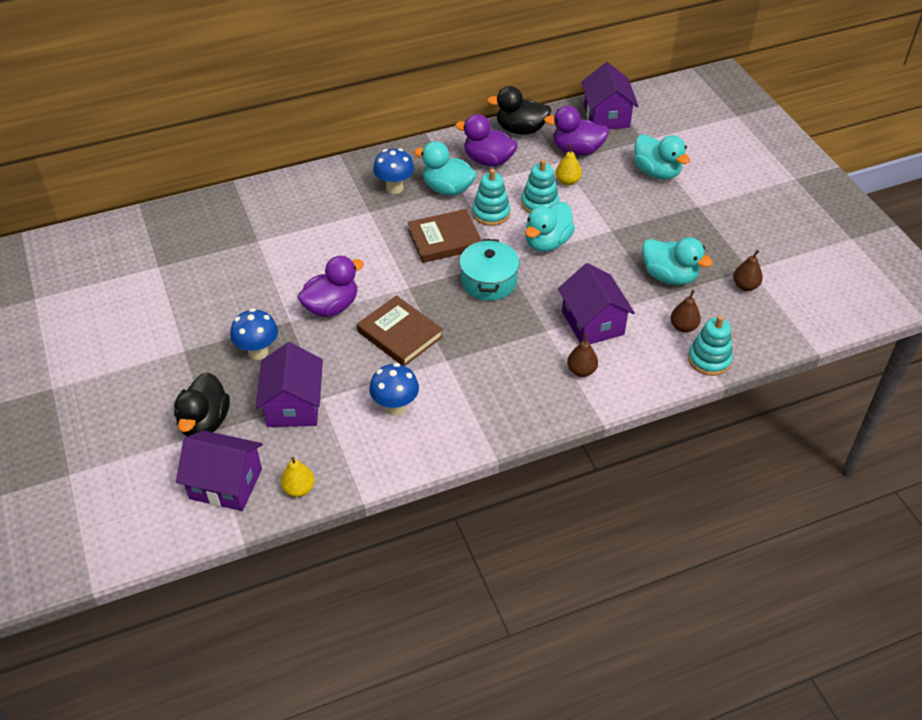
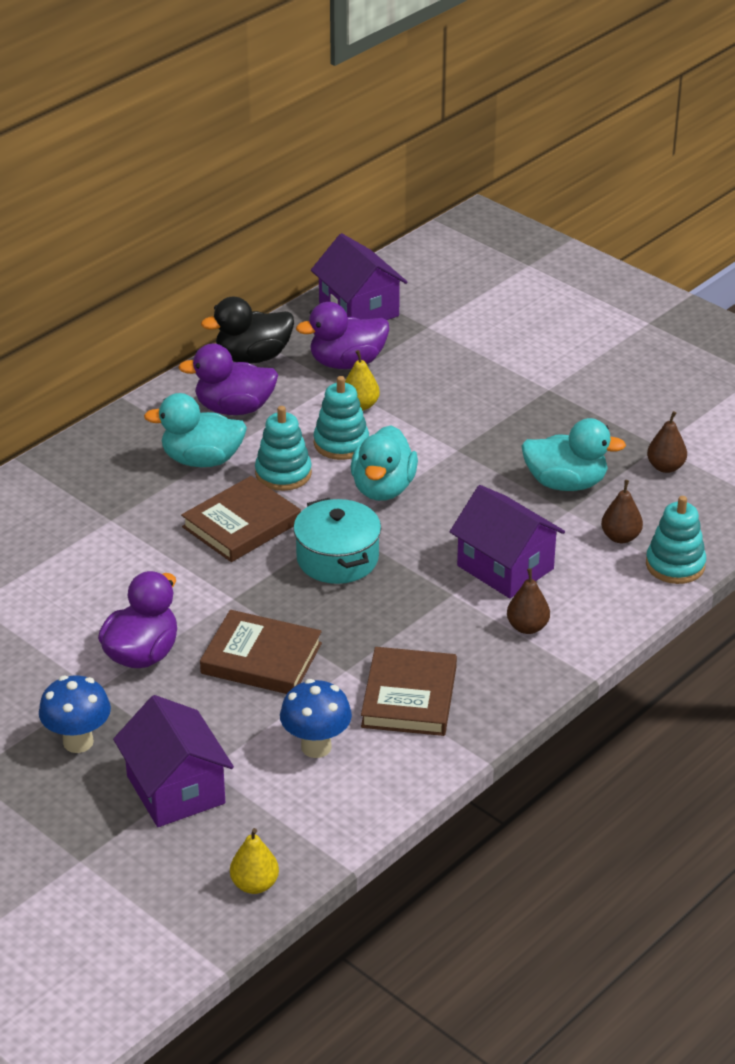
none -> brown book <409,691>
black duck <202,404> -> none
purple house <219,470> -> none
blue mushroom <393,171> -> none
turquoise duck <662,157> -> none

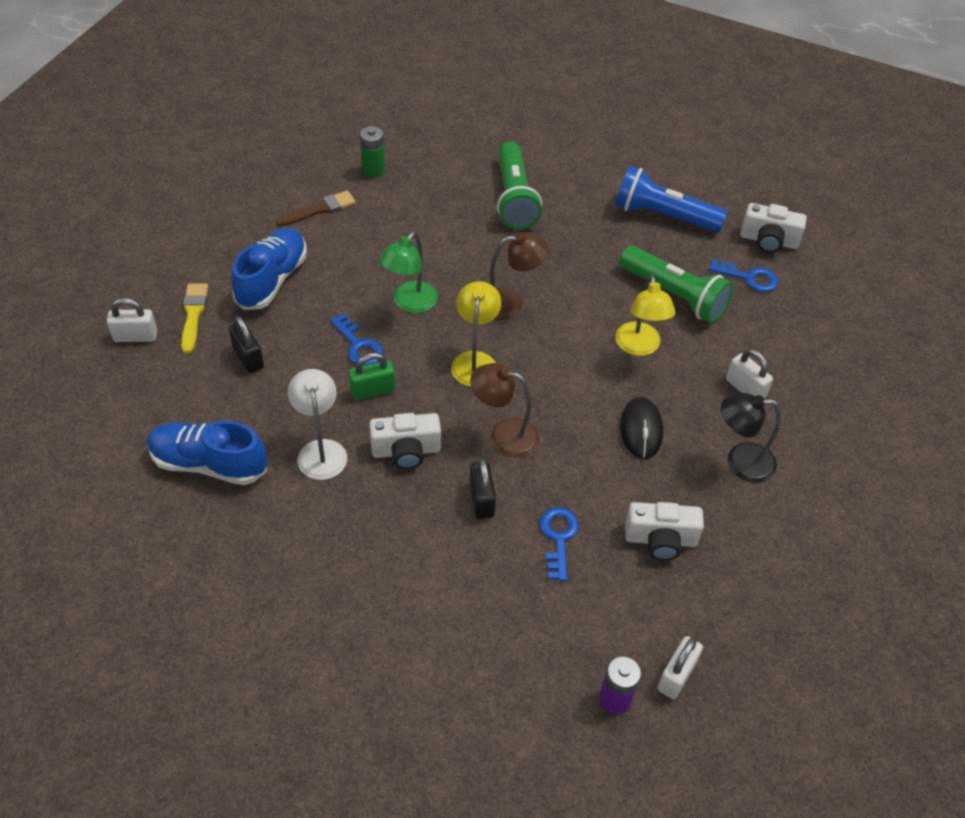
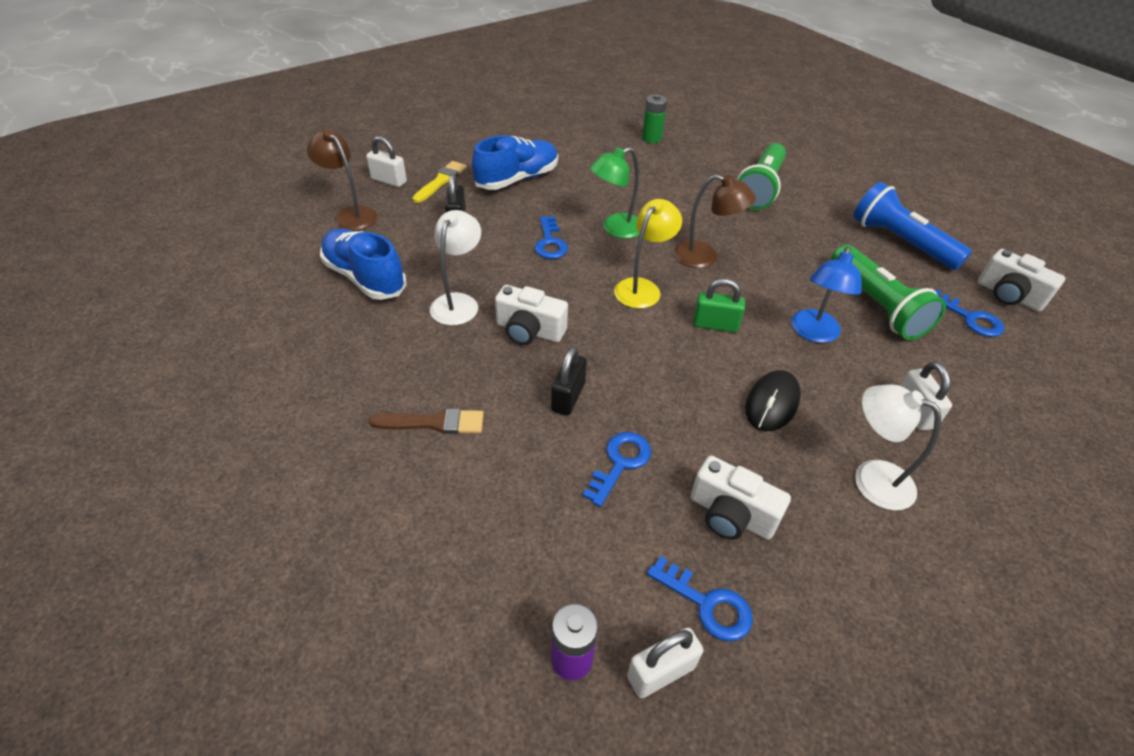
brown lamp <504,410> -> brown lamp <342,180>, moved
brown brush <316,208> -> brown brush <426,421>, moved
none -> blue key <700,598>
green padlock <372,376> -> green padlock <719,306>, moved
yellow lamp <645,315> -> blue lamp <826,294>
black lamp <751,438> -> white lamp <898,447>

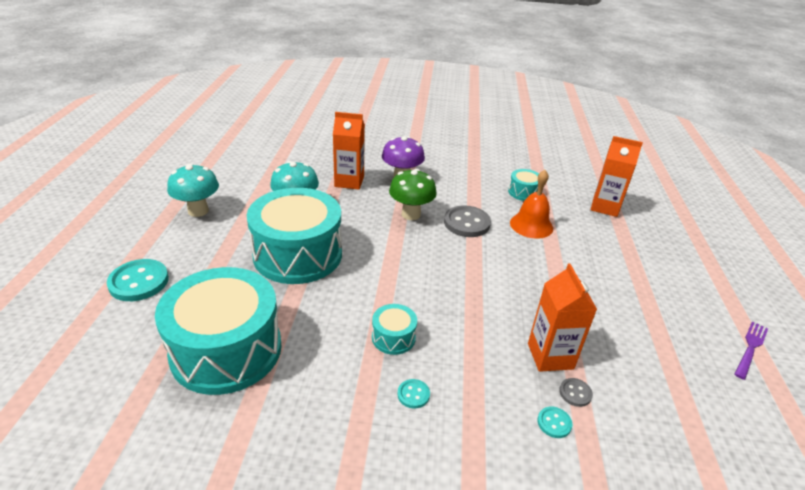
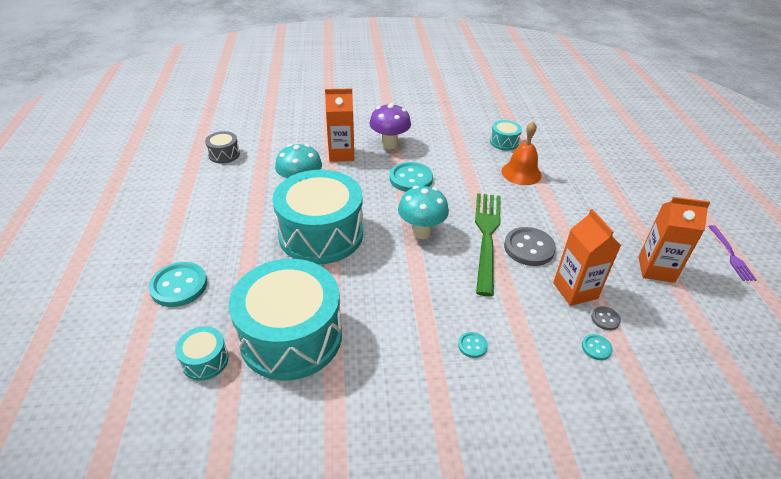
turquoise drum <394,329> -> turquoise drum <202,353>, moved
none -> grey drum <222,147>
green mushroom <413,194> -> turquoise button <411,177>
turquoise mushroom <193,190> -> turquoise mushroom <423,212>, moved
none -> green fork <488,244>
grey button <467,221> -> grey button <530,246>, moved
orange carton <617,176> -> orange carton <674,240>, moved
purple fork <751,350> -> purple fork <732,253>, 150 degrees clockwise

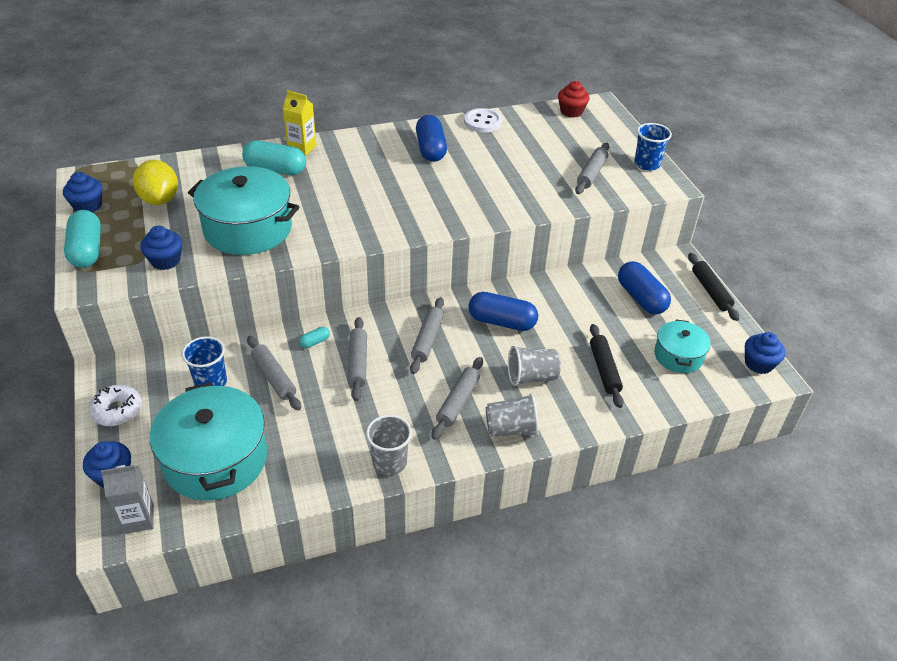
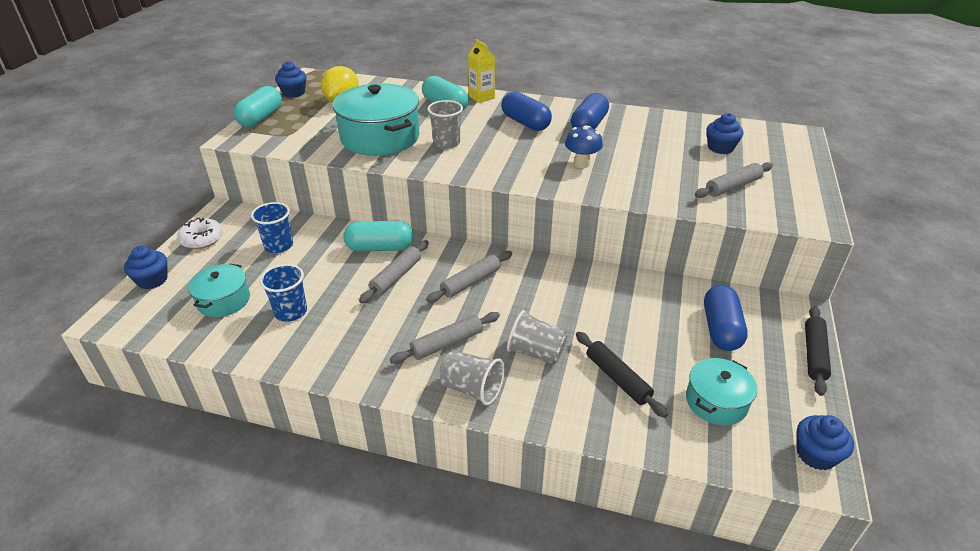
turquoise pot <208,441> -> turquoise pot <219,290>, x0.55
blue cup <653,147> -> blue cup <283,293>, moved
turquoise capsule <314,337> -> turquoise capsule <378,236>, x2.21
grey cup <389,445> -> grey cup <445,124>, moved
blue capsule <503,311> -> blue capsule <526,111>, moved
none -> blue mushroom <584,147>
black rolling pin <607,366> -> black rolling pin <622,375>, 60 degrees counterclockwise
blue cupcake <161,248> -> blue cupcake <724,133>, moved
grey carton <127,499> -> none
grey rolling pin <274,373> -> none
white button <483,120> -> none
red cupcake <574,99> -> none

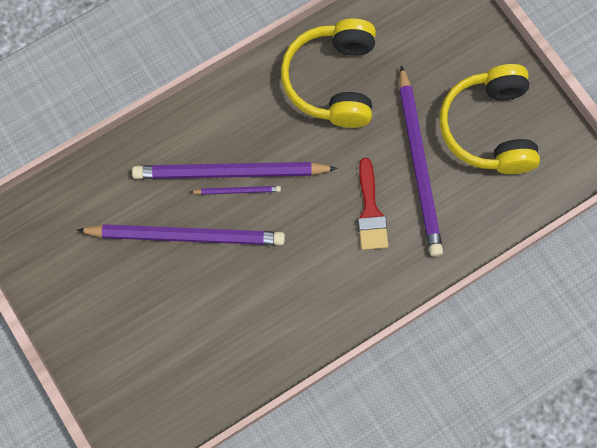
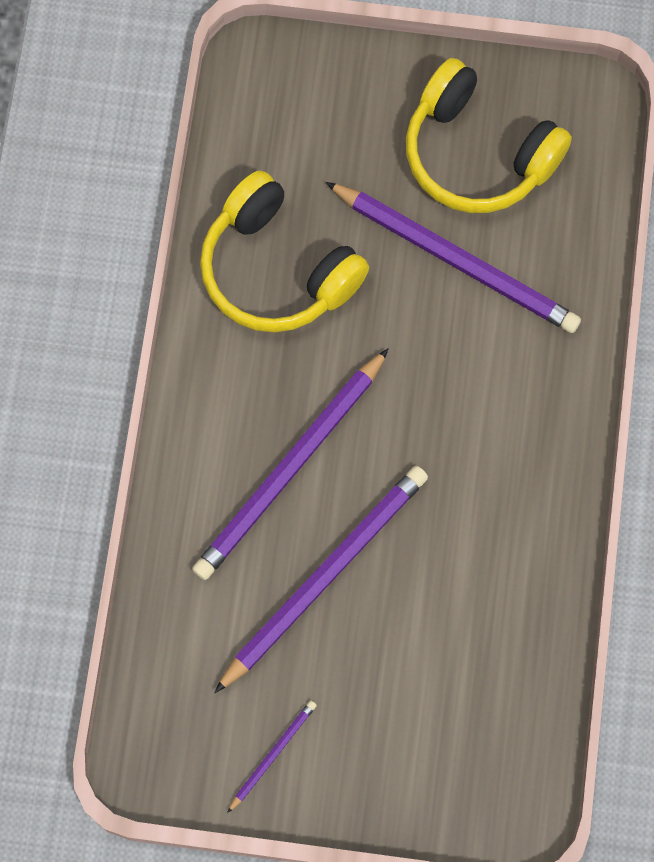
purple pencil <236,190> -> purple pencil <272,756>, moved
red brush <373,204> -> none

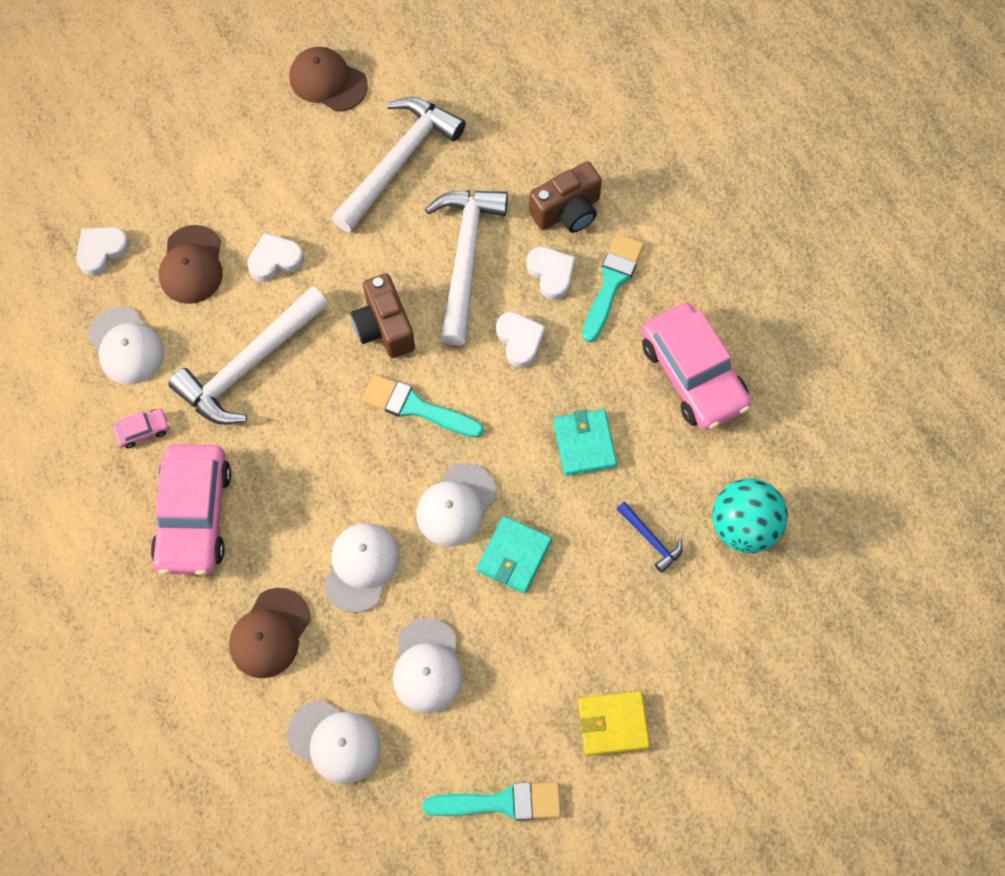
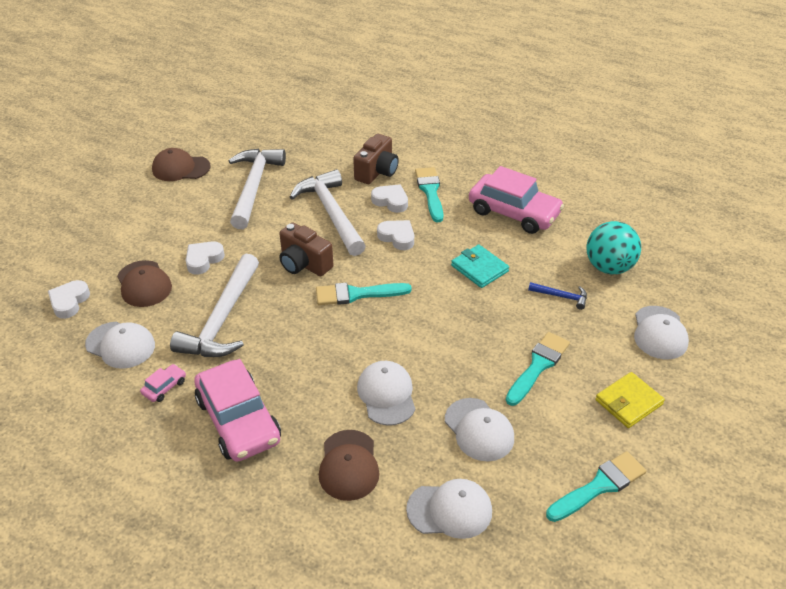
none -> turquoise brush <538,369>
white cap <456,505> -> white cap <661,332>, moved
turquoise wallet <514,554> -> none

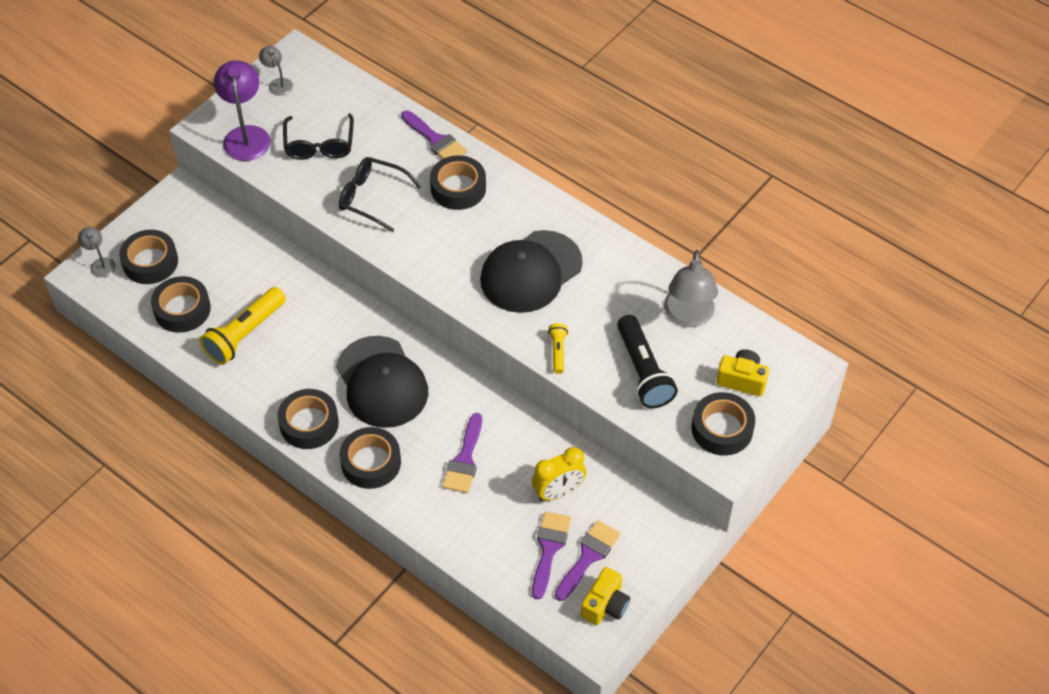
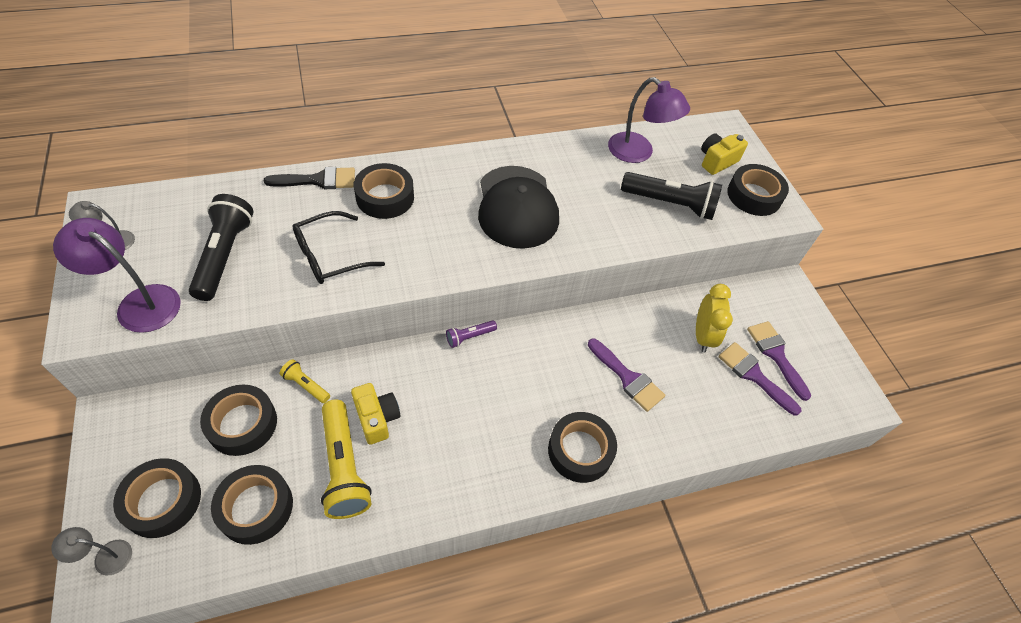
black glasses <318,137> -> black flashlight <221,247>
black tape <308,419> -> black tape <238,420>, moved
purple brush <434,134> -> black brush <309,178>
yellow flashlight <558,348> -> yellow flashlight <305,381>, moved
yellow camera <605,596> -> yellow camera <375,414>, moved
none -> purple flashlight <471,334>
grey lamp <691,288> -> purple lamp <649,120>
black cap <382,382> -> none

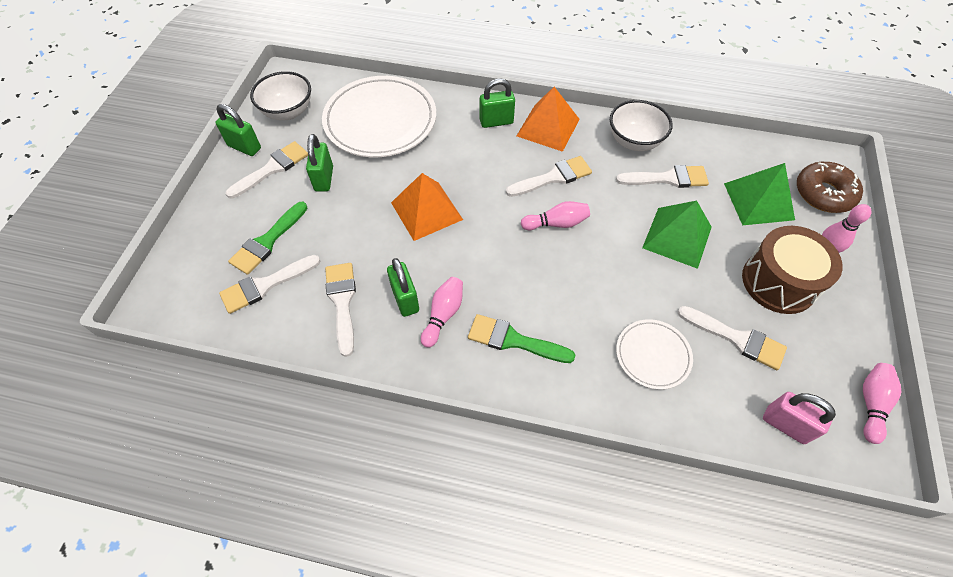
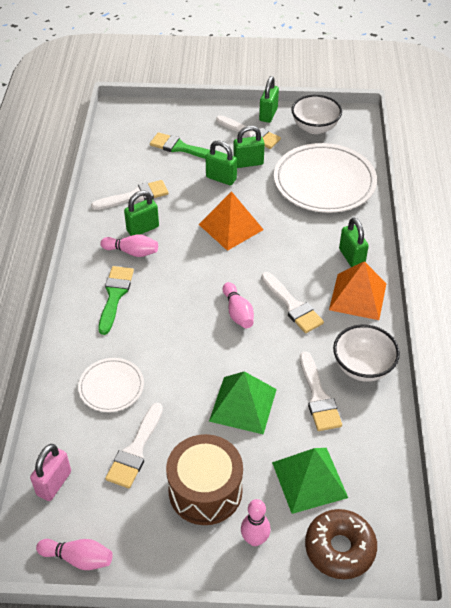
none -> green padlock <221,162>
white brush <269,284> -> none

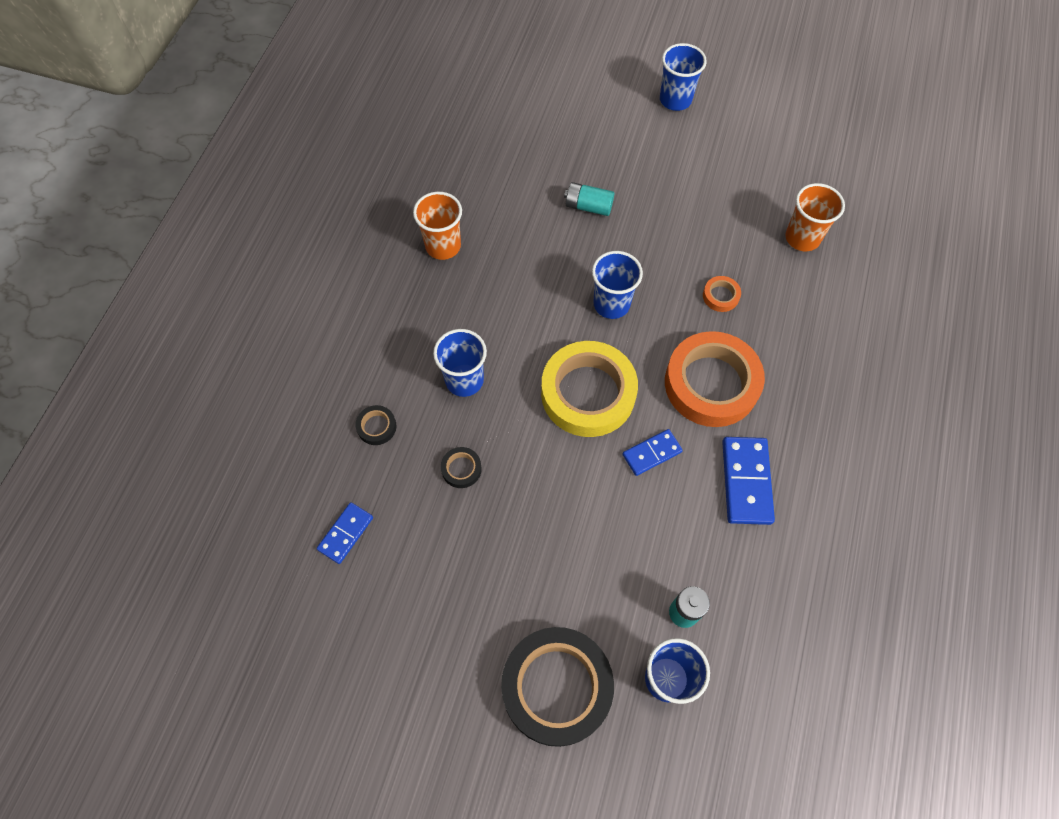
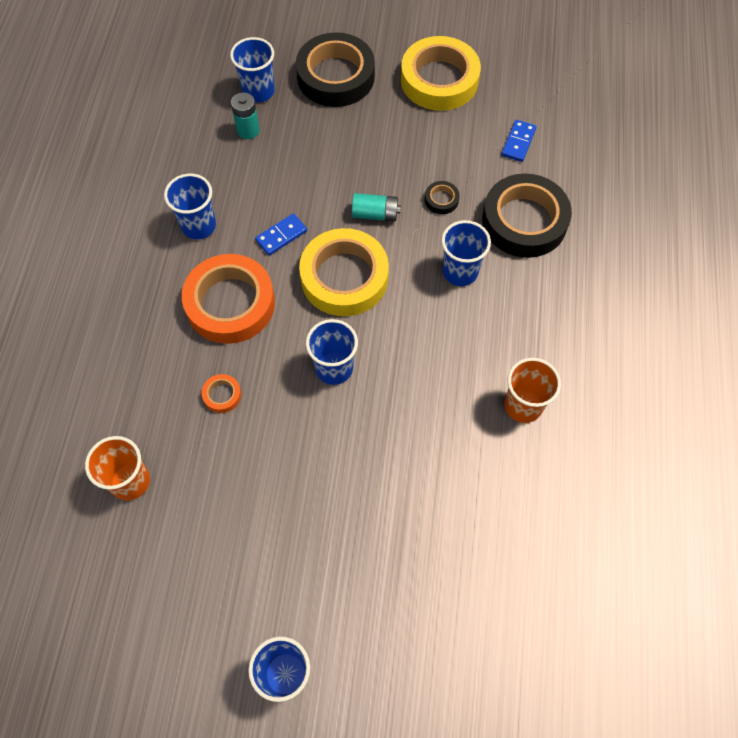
blue domino <748,481> -> blue cup <190,206>
turquoise battery <589,199> -> turquoise battery <376,207>, moved
none -> yellow tape <441,73>
black tape <376,425> -> black tape <527,215>, x2.45

